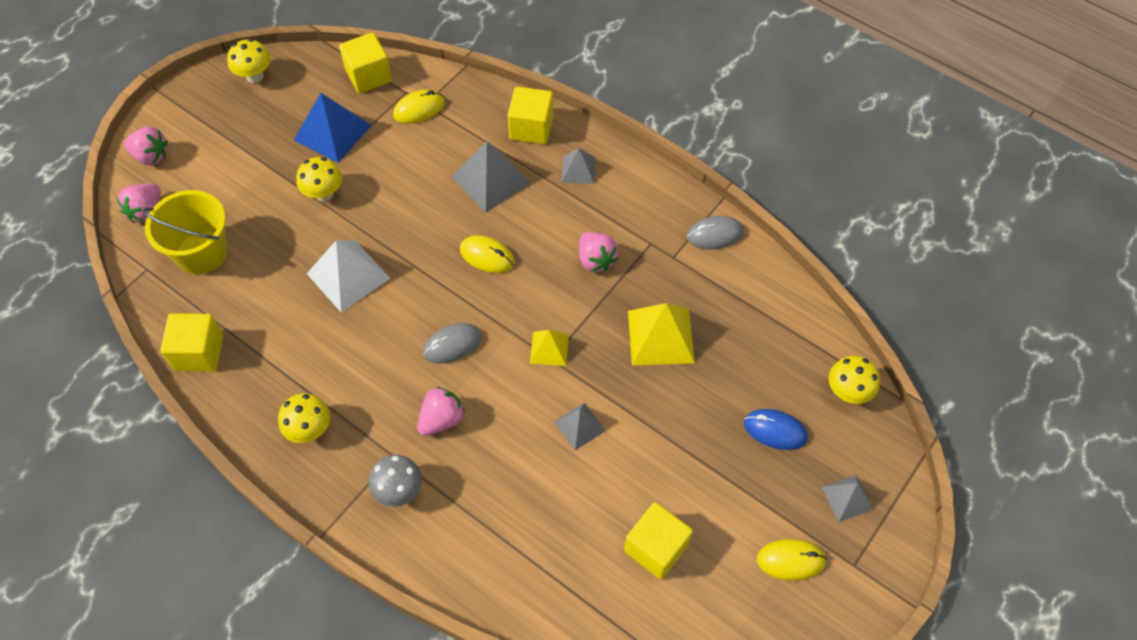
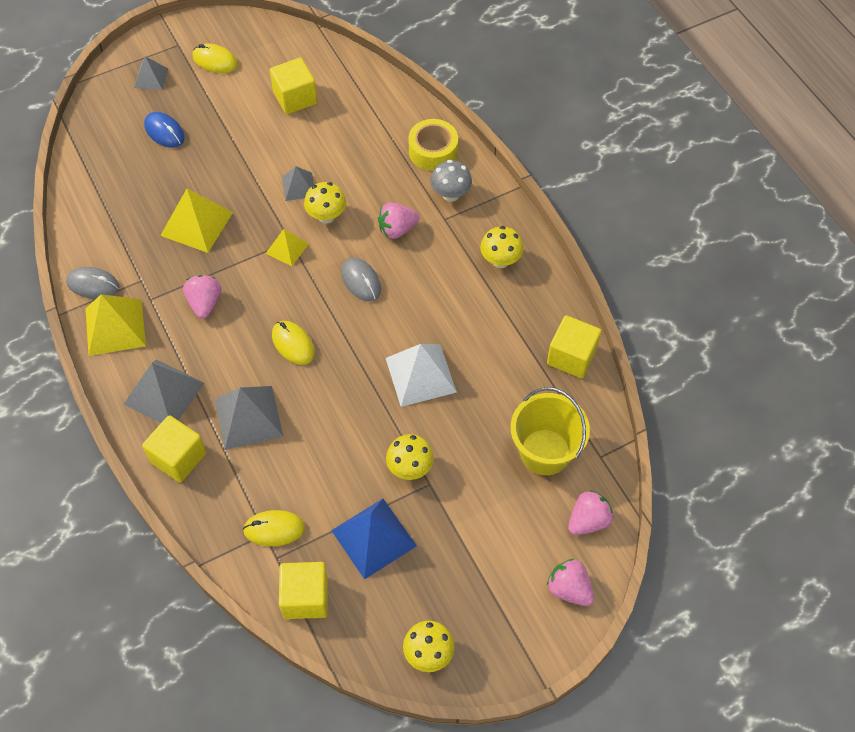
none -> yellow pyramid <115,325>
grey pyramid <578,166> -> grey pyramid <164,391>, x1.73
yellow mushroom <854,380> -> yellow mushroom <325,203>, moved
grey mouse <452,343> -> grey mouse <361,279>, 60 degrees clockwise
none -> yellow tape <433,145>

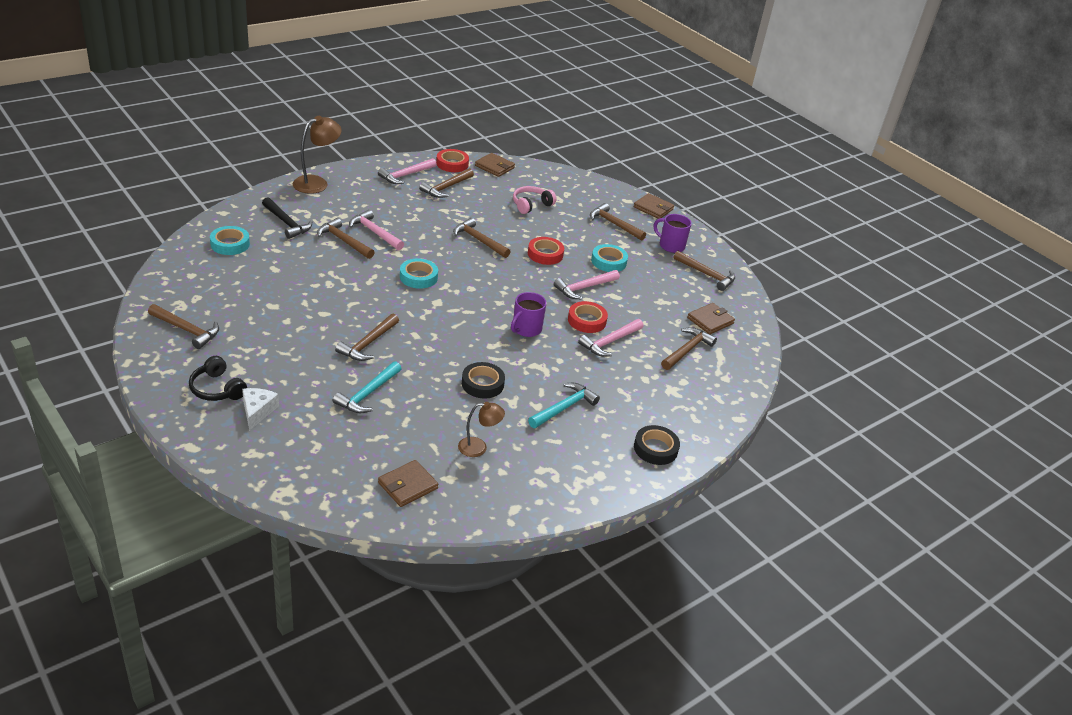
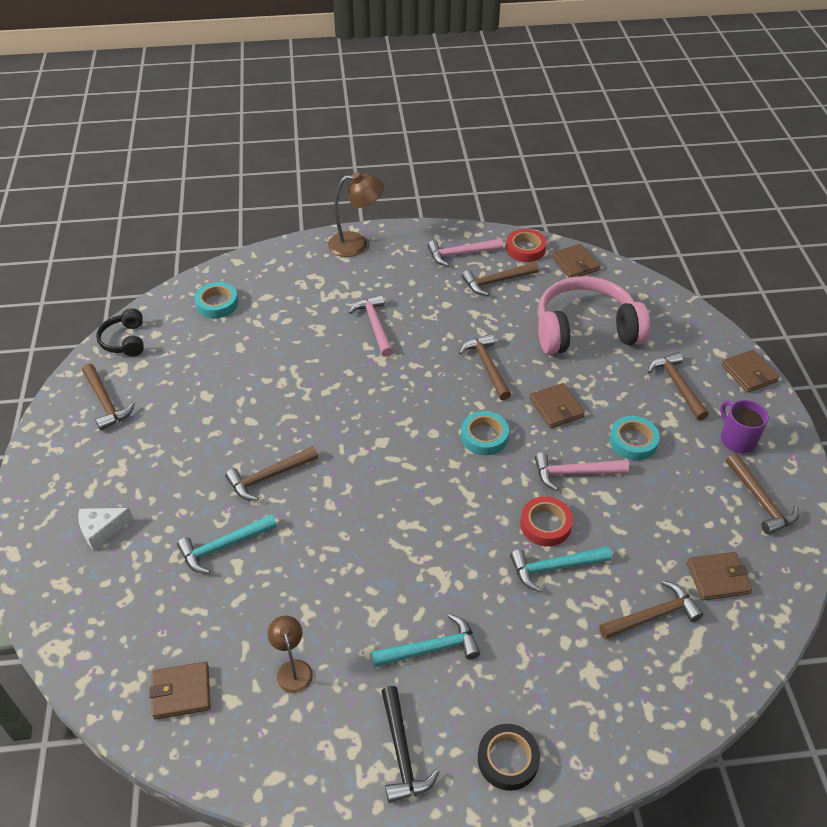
white cheese <260,409> -> white cheese <105,529>, 150 degrees counterclockwise
black headphones <218,378> -> black headphones <120,332>, moved
brown lamp <481,429> -> brown lamp <290,654>, 135 degrees counterclockwise
black hammer <287,218> -> black hammer <410,744>, moved
turquoise tape <419,273> -> turquoise tape <485,433>, moved
pink hammer <610,338> -> turquoise hammer <561,569>
red tape <546,251> -> brown wallet <557,405>
pink headphones <534,200> -> pink headphones <594,315>, x2.03
brown hammer <346,238> -> none
black tape <483,380> -> none
purple mug <529,314> -> none

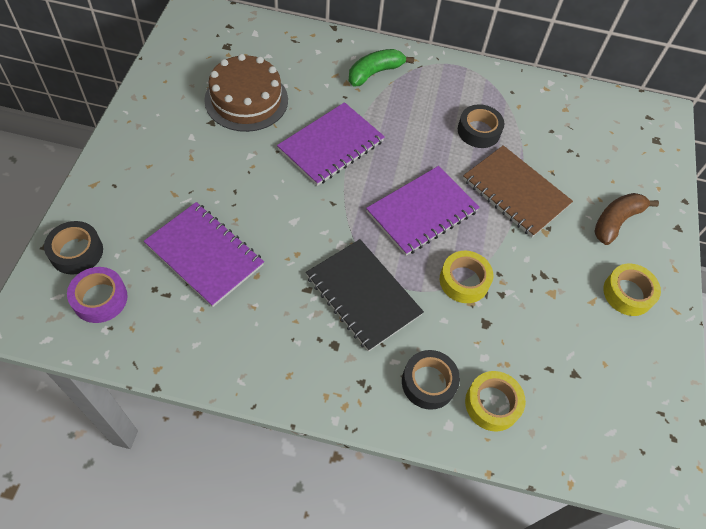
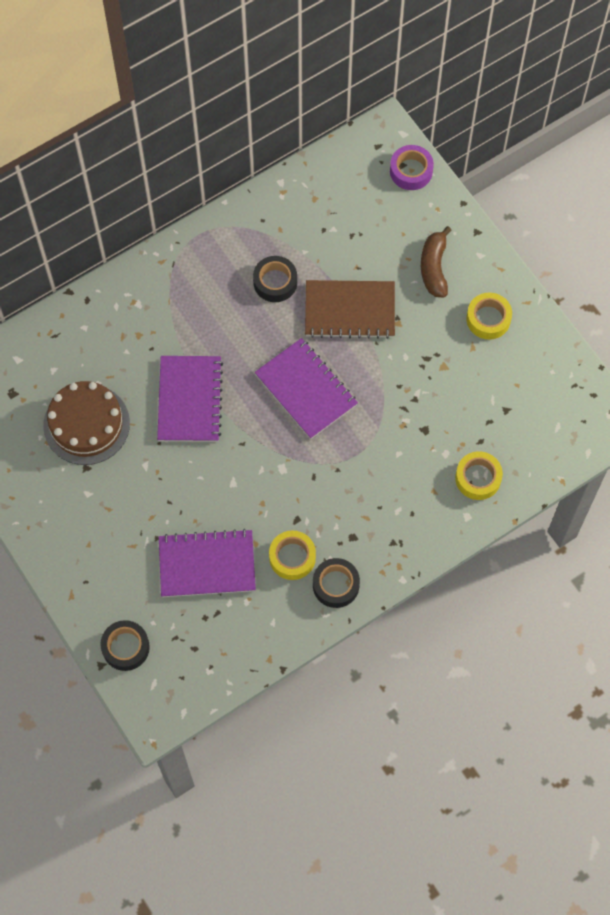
purple notebook <423,211> -> purple notebook <306,388>, 45 degrees counterclockwise
yellow tape <466,277> -> yellow tape <292,555>, moved
black tape <431,380> -> black tape <336,583>, moved
purple tape <97,295> -> purple tape <412,167>, moved
black notebook <365,295> -> none
green banana <381,67> -> none

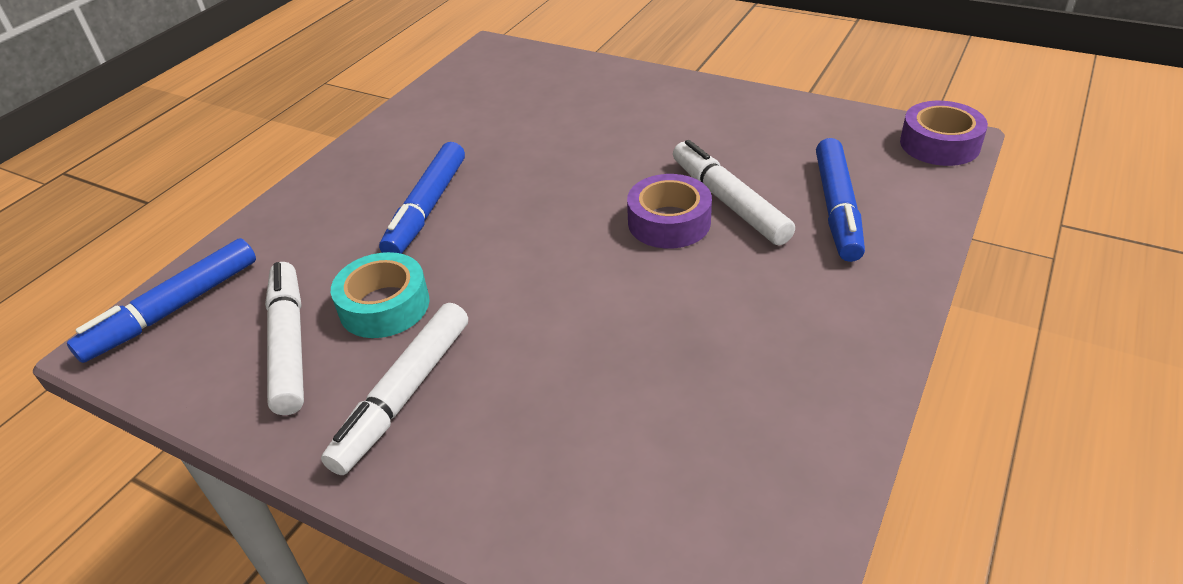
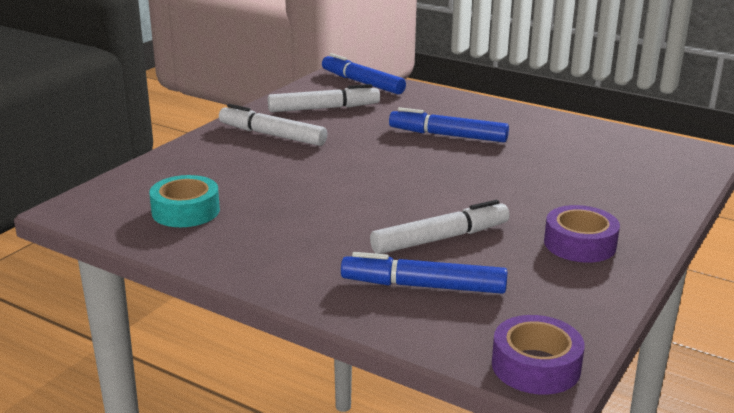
turquoise tape <380,295> -> turquoise tape <184,201>, moved
purple tape <669,211> -> purple tape <582,234>, moved

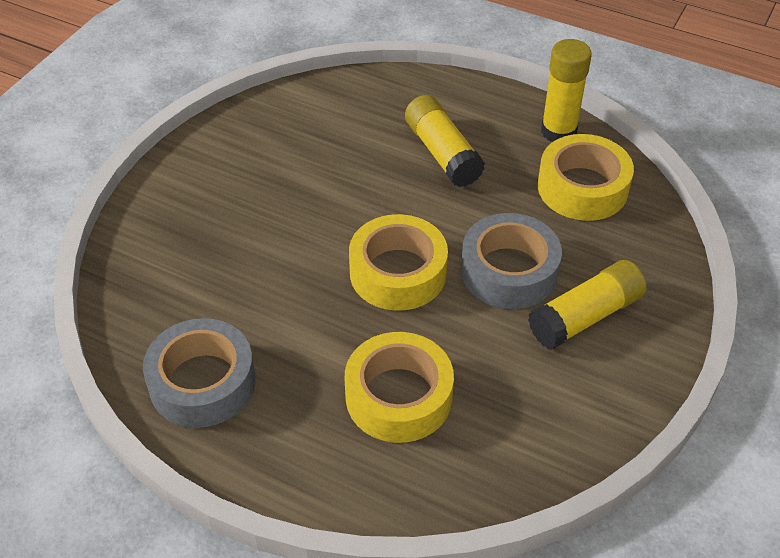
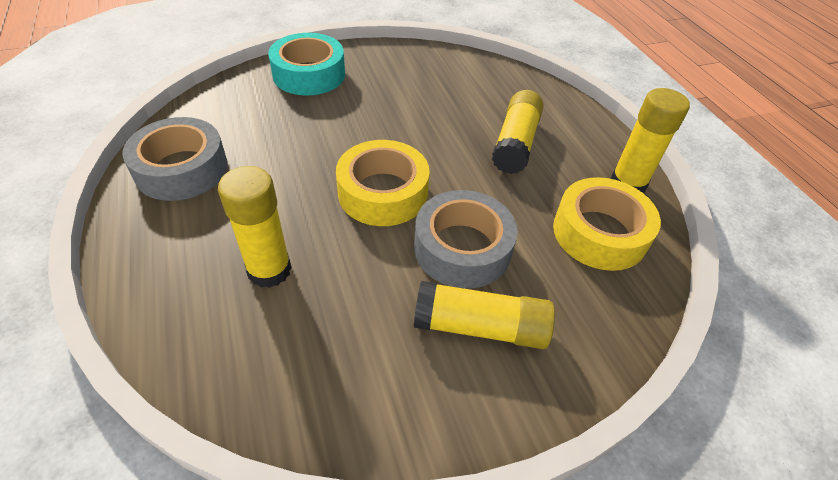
yellow tape <399,387> -> yellow glue stick <255,227>
none -> turquoise tape <306,64>

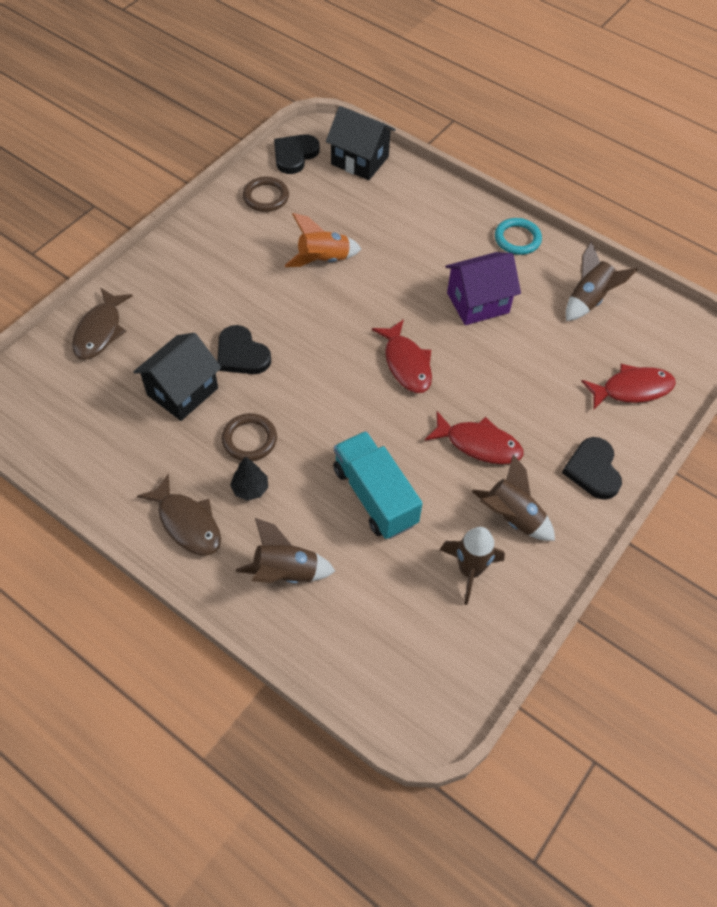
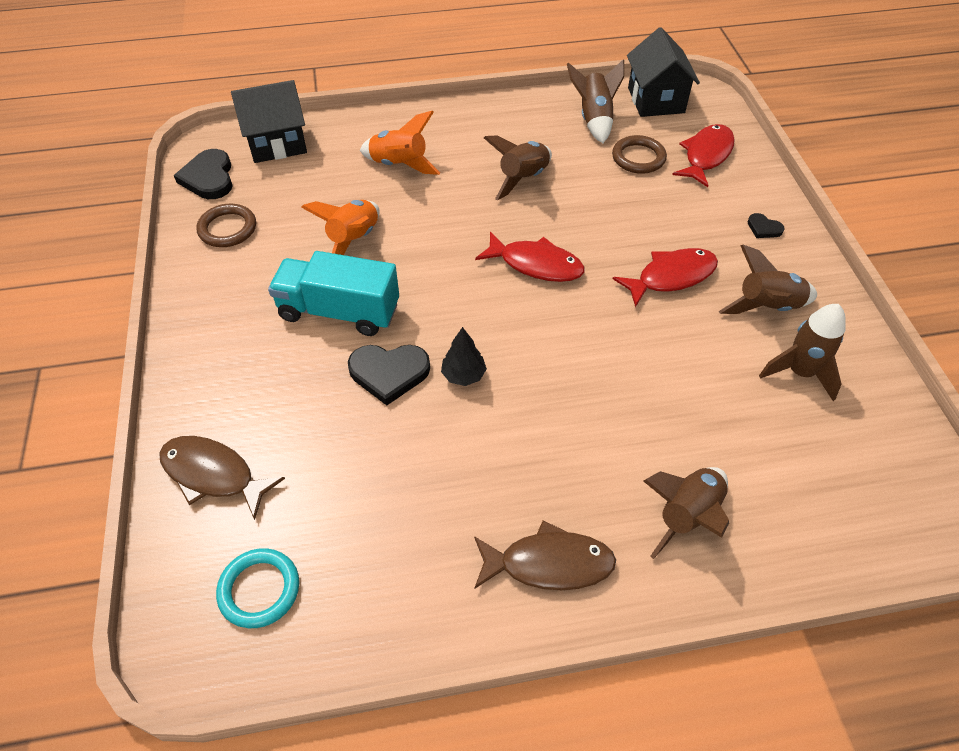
brown fish <102,323> -> brown fish <222,478>, 150 degrees clockwise
turquoise ring <518,236> -> turquoise ring <257,588>, moved
turquoise truck <378,485> -> turquoise truck <333,293>, moved
none -> orange rocket <400,143>
black tree <249,478> -> black tree <464,356>, moved
purple house <483,288> -> brown rocket <518,168>
brown ring <249,437> -> brown ring <639,154>, moved
black house <177,377> -> black house <663,72>, moved
black heart <592,468> -> black heart <766,225>, x0.52

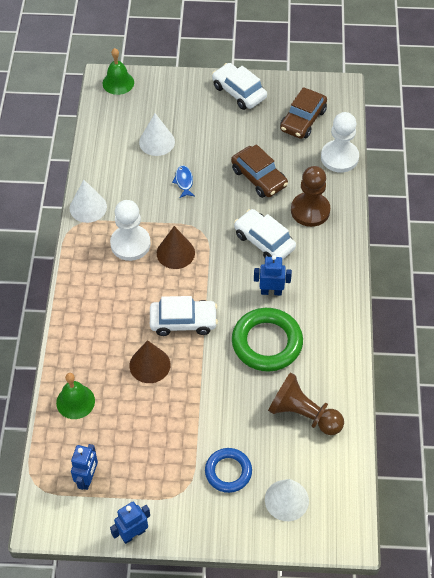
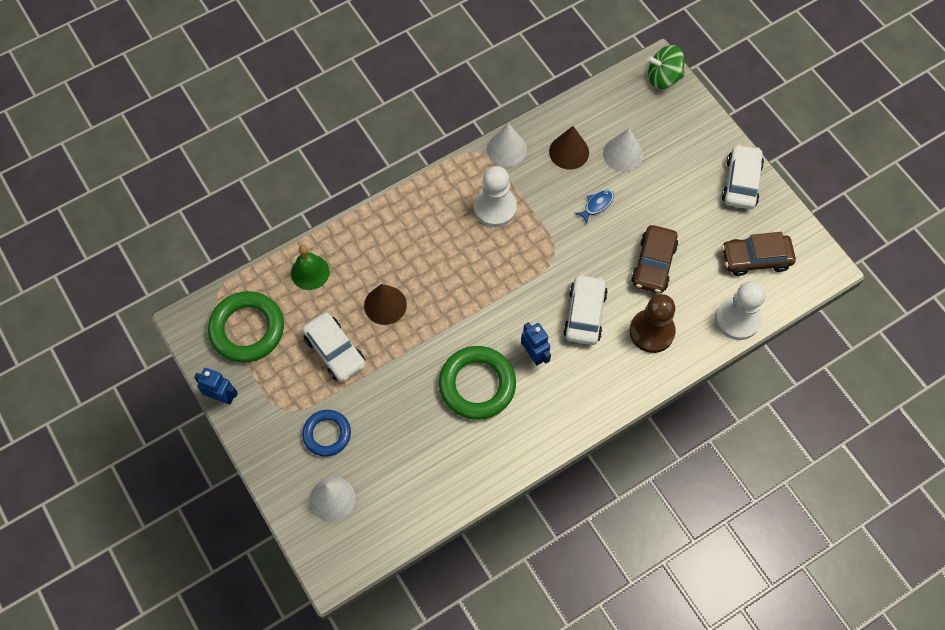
blue robot <84,467> -> green ring <246,327>
white car <184,316> -> white car <334,347>, moved
brown cone <176,247> -> brown cone <569,147>, moved
green bell <118,71> -> green spinning top <665,67>
brown pawn <306,403> -> none

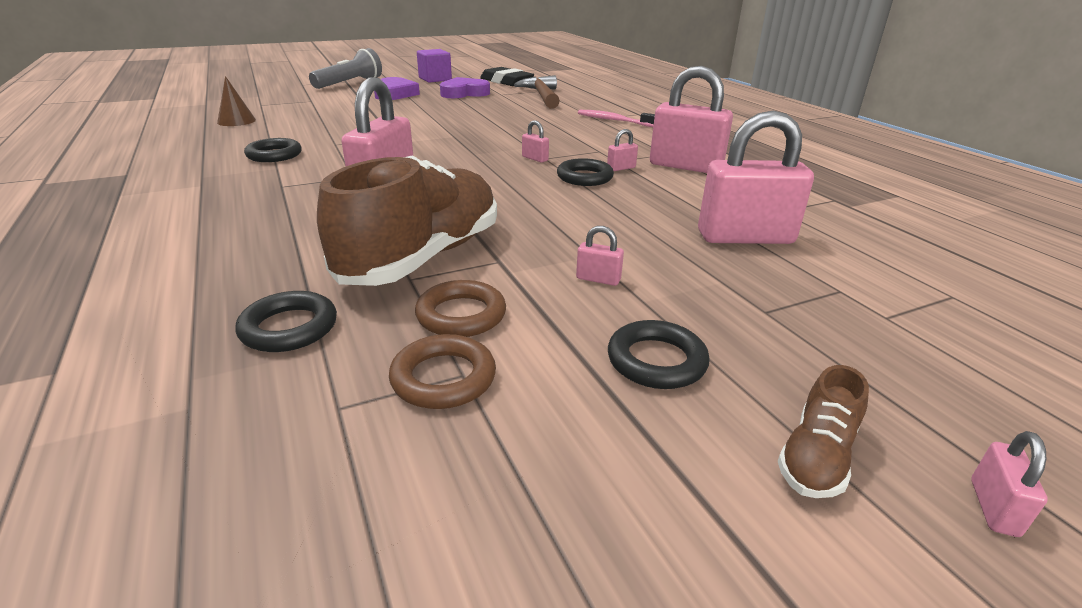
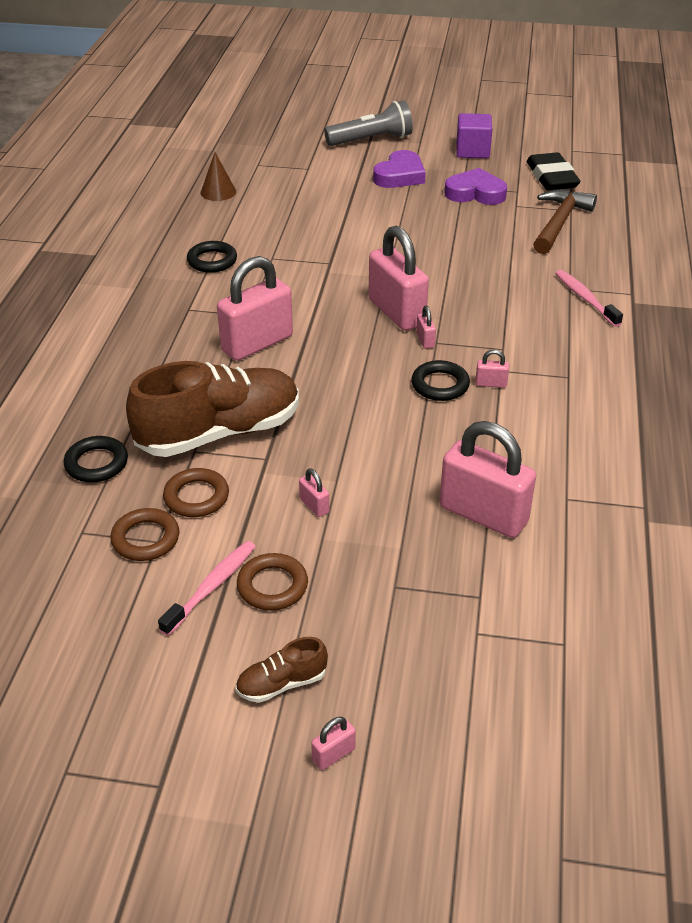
none -> pink toothbrush <207,588>
black ring <659,354> -> brown ring <272,581>
pink padlock <691,119> -> pink padlock <399,278>, moved

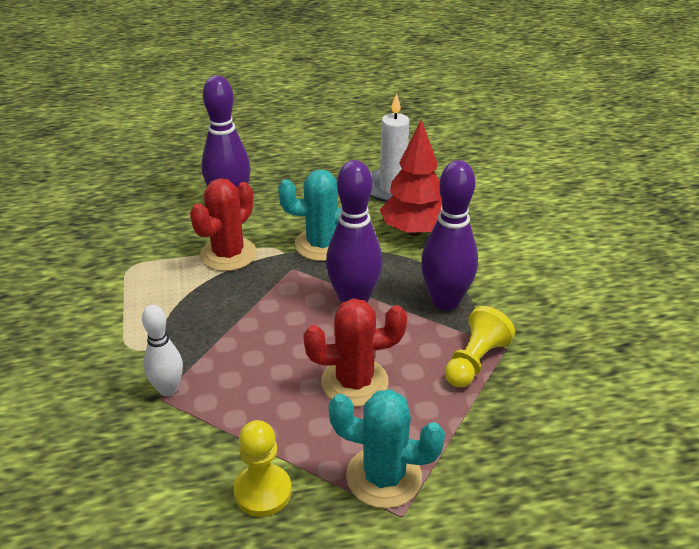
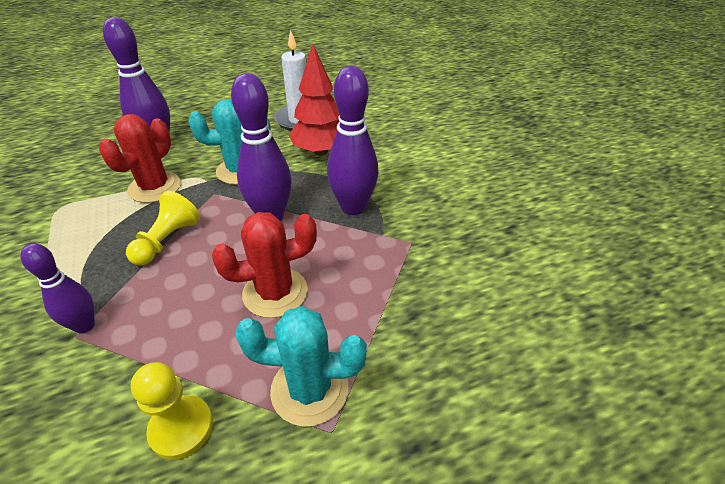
white bowling pin <162,350> -> purple bowling pin <58,288>
yellow pawn <480,347> -> yellow pawn <163,228>, moved

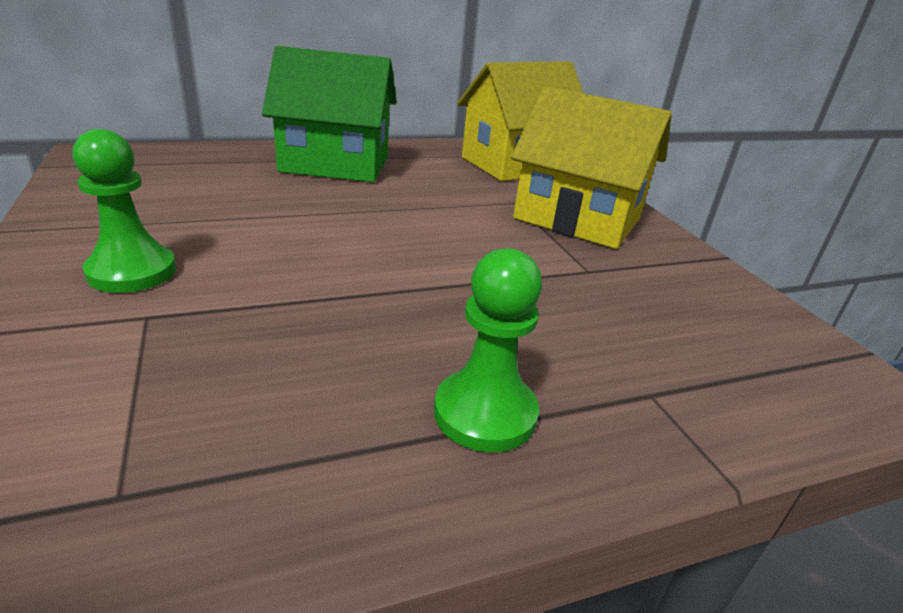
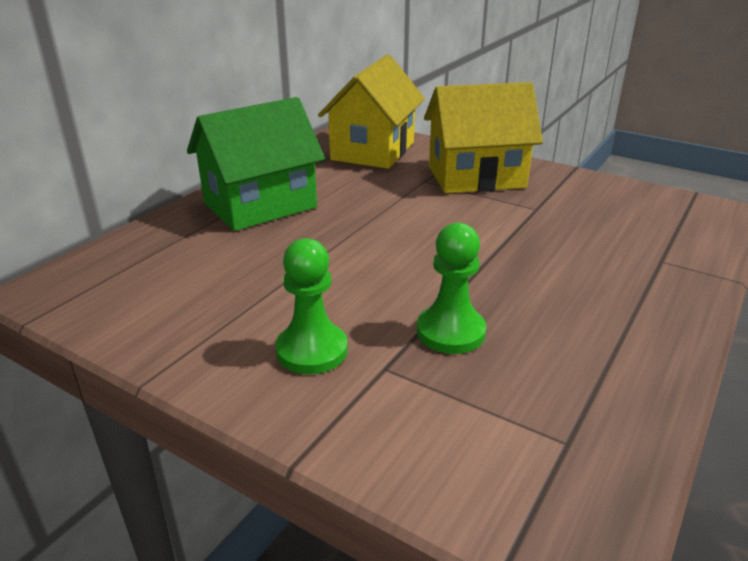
green pawn <488,350> -> green pawn <451,288>, moved

